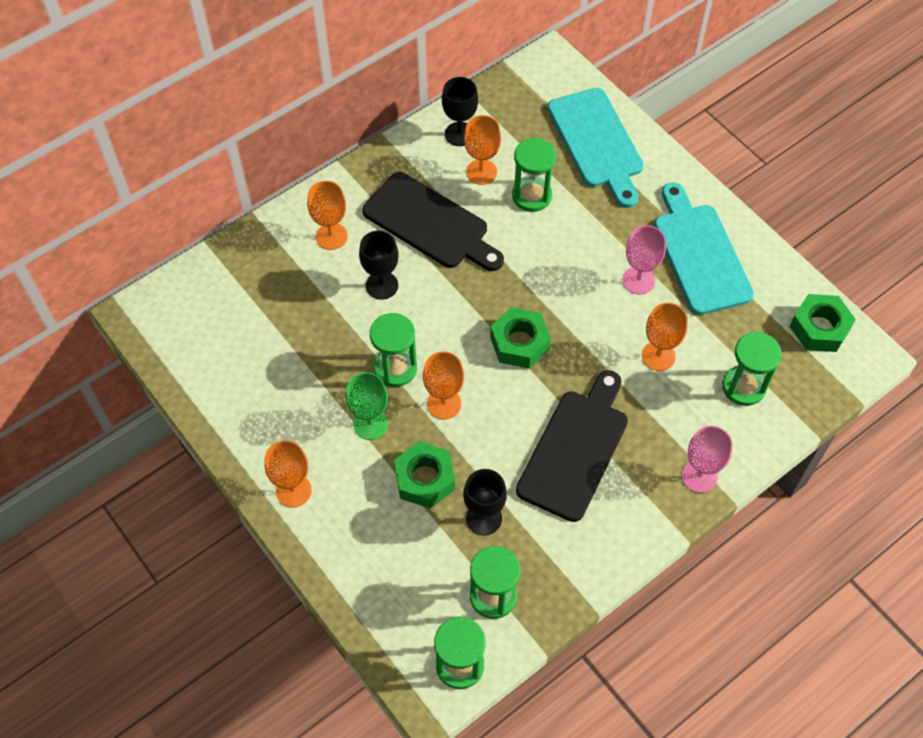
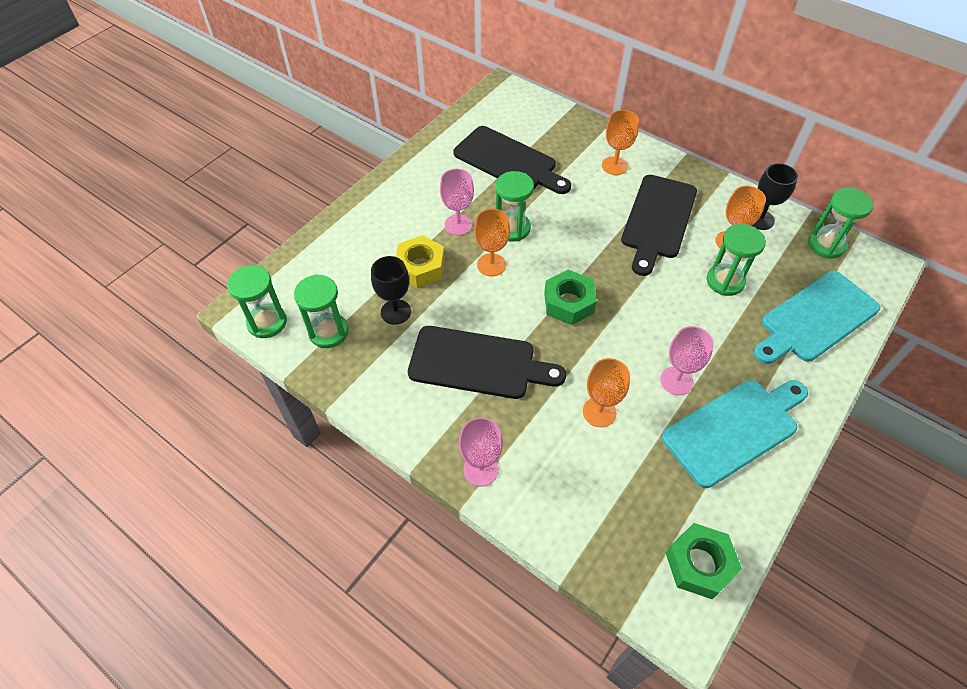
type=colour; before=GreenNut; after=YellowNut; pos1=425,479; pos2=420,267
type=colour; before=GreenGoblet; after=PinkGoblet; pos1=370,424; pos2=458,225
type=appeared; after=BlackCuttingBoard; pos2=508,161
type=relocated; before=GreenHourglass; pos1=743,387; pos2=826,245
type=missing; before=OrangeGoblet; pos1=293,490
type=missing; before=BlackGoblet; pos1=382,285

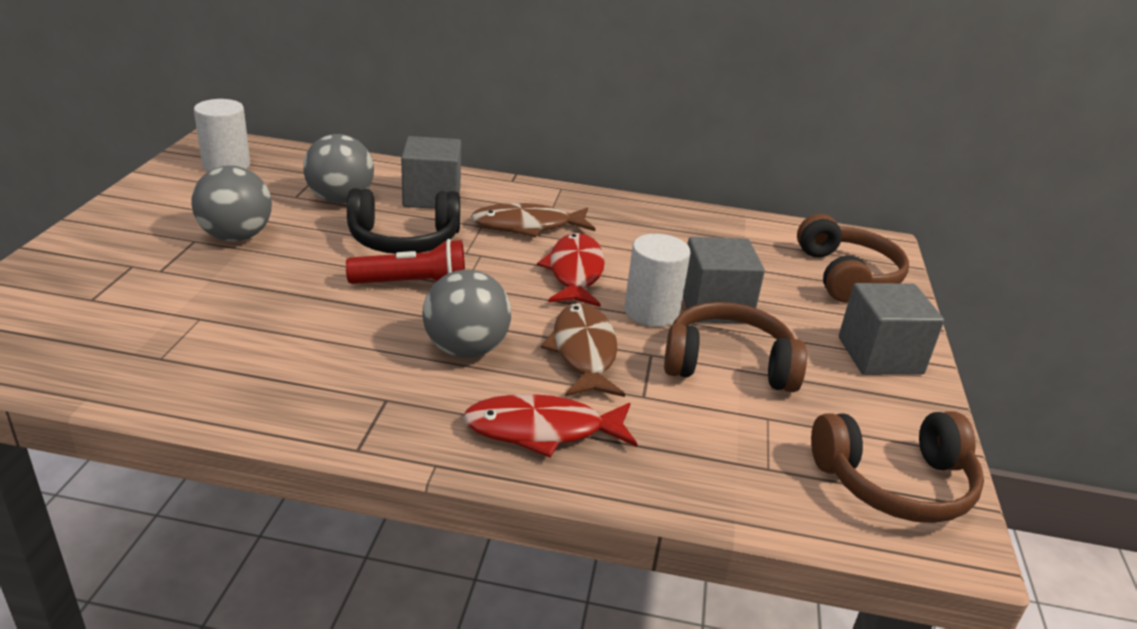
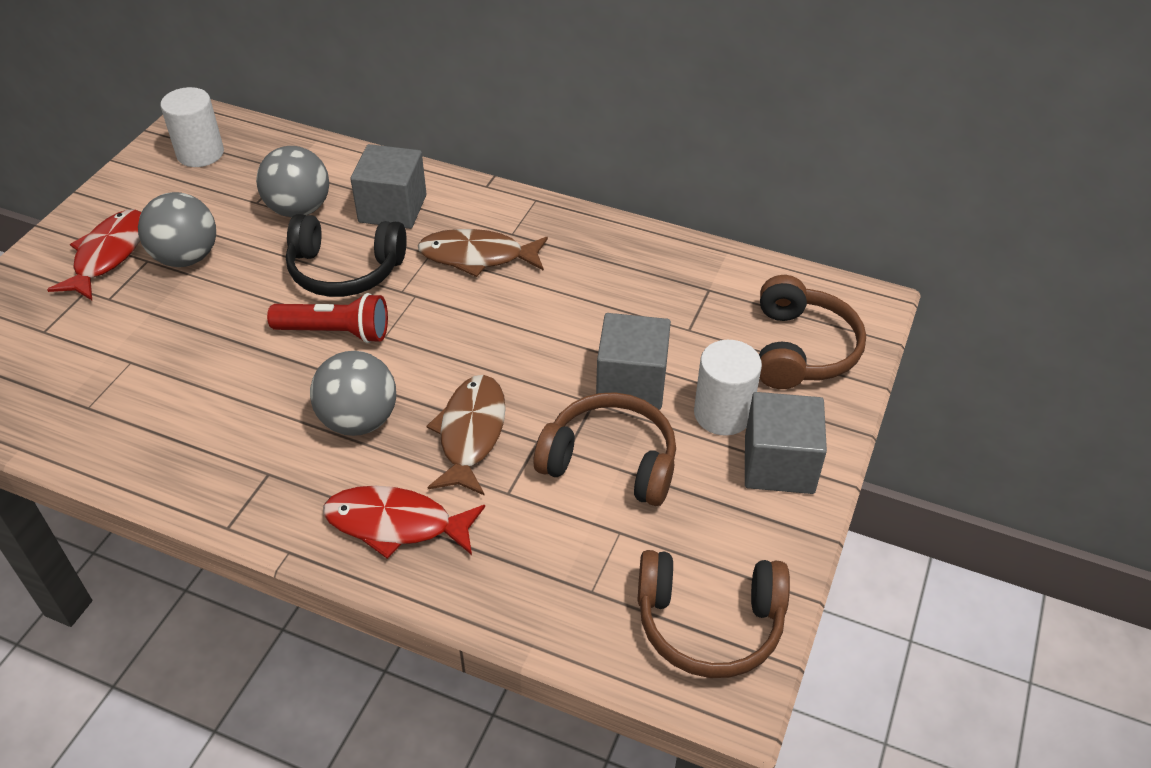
type=relocated; before=RedFish; pos1=575,272; pos2=108,255
type=relocated; before=WhiteCylinder; pos1=651,312; pos2=722,414

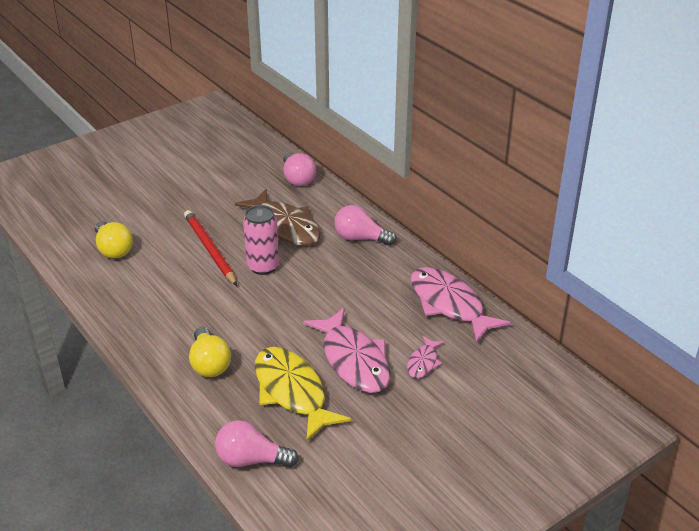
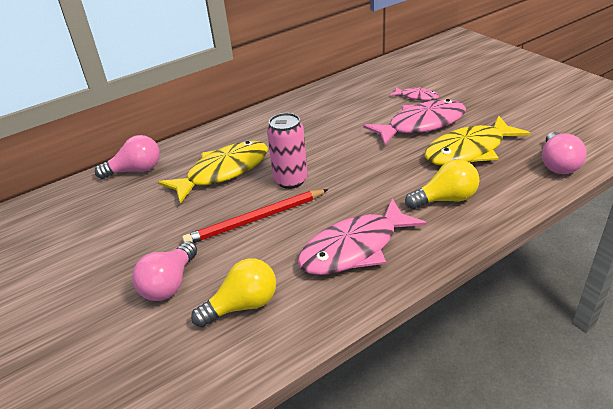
type=relocated; before=PinkLightBulb; pos1=360,238; pos2=169,284
type=colour; before=BrownFish; after=YellowFish; pos1=285,226; pos2=223,172
type=relocated; before=PinkFish; pos1=449,304; pos2=354,248

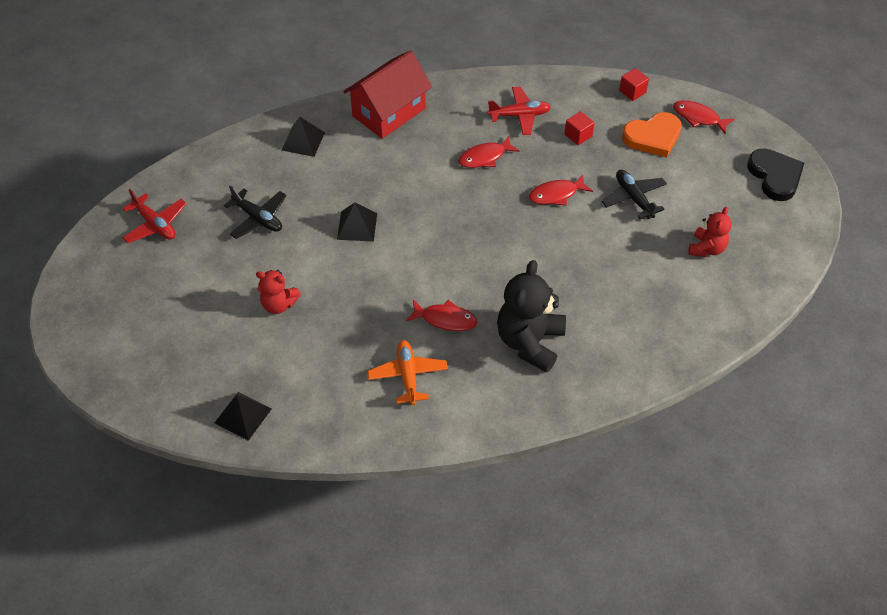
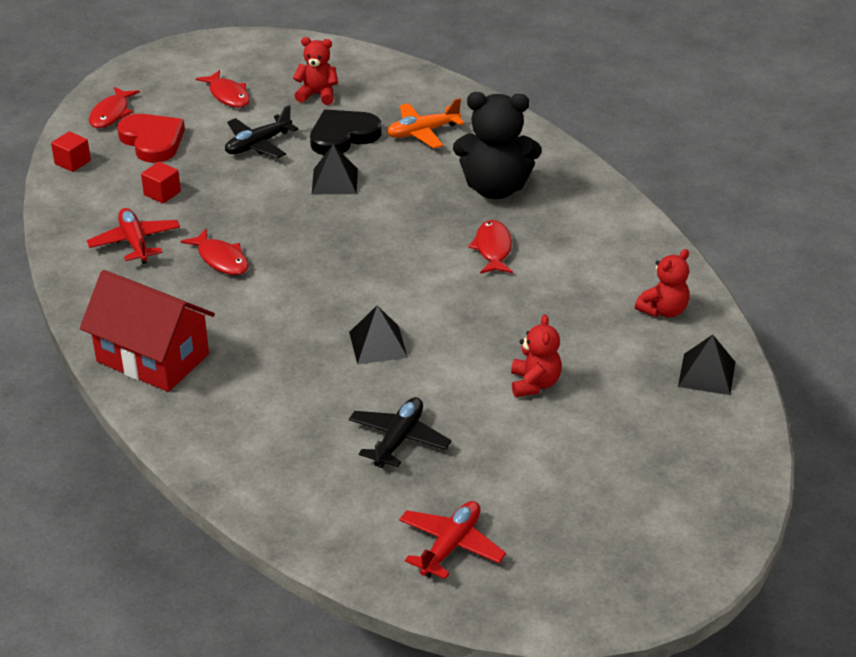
type=colour; before=OrangeHeart; after=RedHeart; pos1=653,137; pos2=152,141
type=relocated; before=RedFish; pos1=556,194; pos2=228,95
type=relocated; before=BlackHeart; pos1=775,176; pos2=343,136
type=relocated; before=BlackPyramid; pos1=303,141; pos2=334,181
type=relocated; before=OrangePlane; pos1=408,376; pos2=422,132
type=appeared; after=RedTeddyBear; pos2=663,310

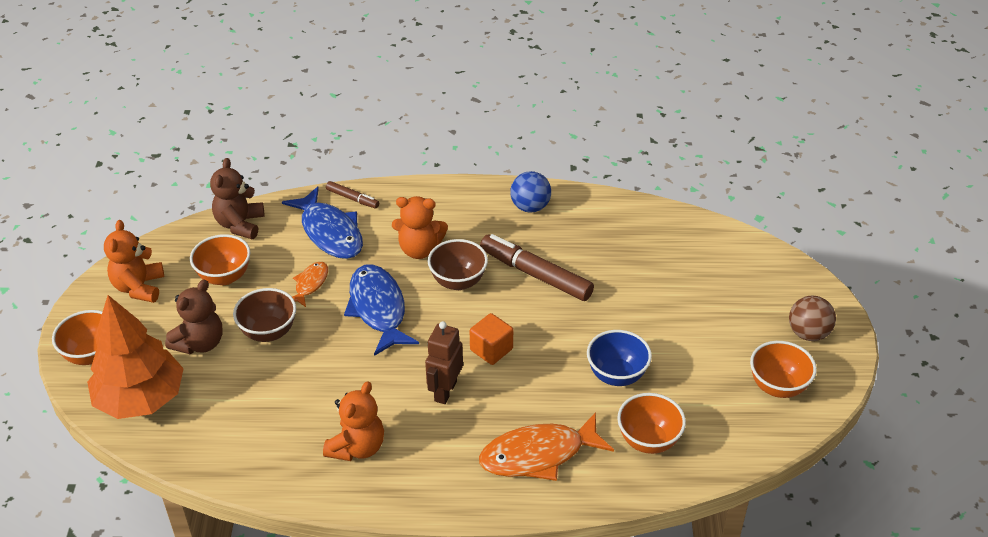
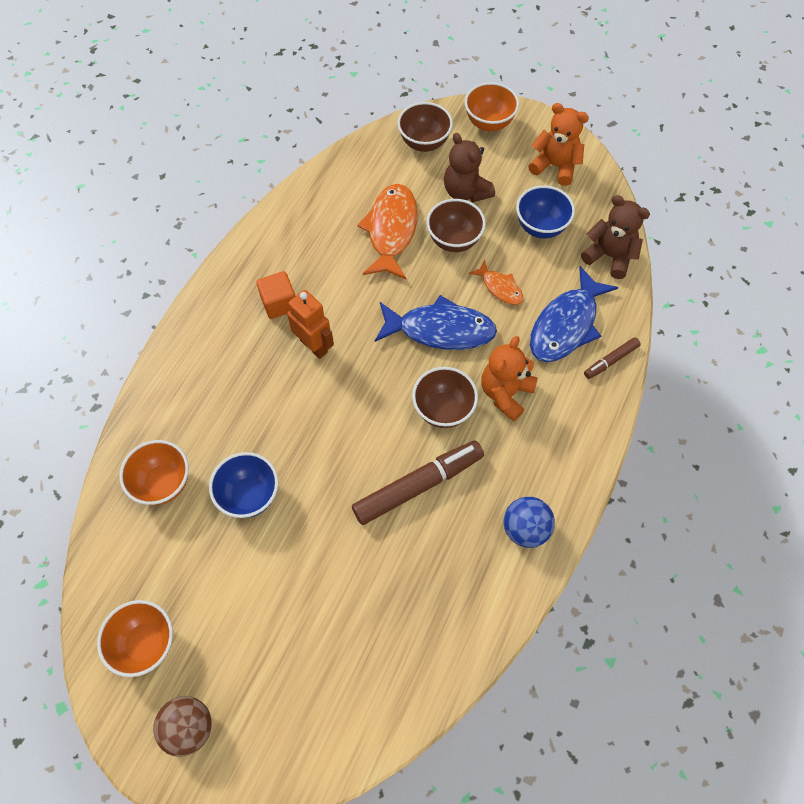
type=relocated; before=OrangeCube; pos1=491,349; pos2=279,303
type=colour; before=BrownRobot; after=OrangeRobot; pos1=445,391; pos2=314,346
type=relocated; before=OrangeFish; pos1=538,455; pos2=391,230
type=exchanged; before=OrangeTree; after=BrownBowl; pos1=141,399; pos2=424,143
type=colour; before=OrangeBowl; after=BlueBowl; pos1=224,277; pos2=540,227
type=spun; before=BlueFish; pos1=330,232; pos2=566,325; turn=-45
type=missing; before=OrangeTeddyBear; pos1=357,447

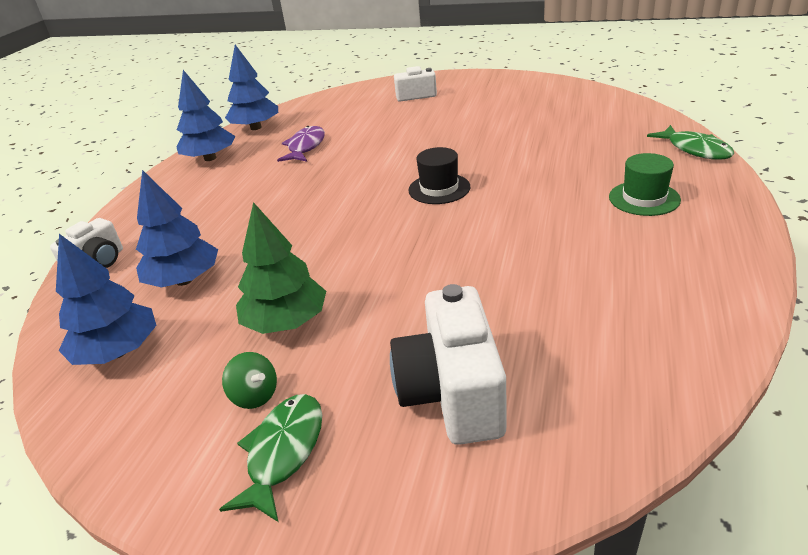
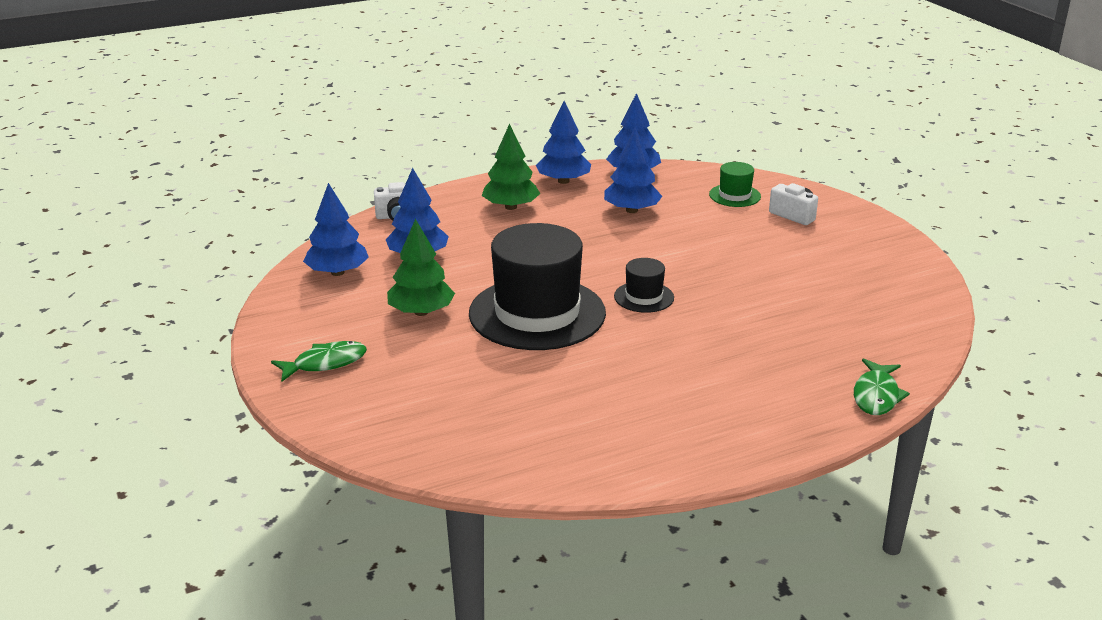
type=appeared; after=BlackHat; pos2=537,313
type=appeared; after=GreenTree; pos2=511,207
type=exchanged; before=PurpleFish; after=BlueTree; pos1=305,147; pos2=631,210
type=relocated; before=GreenHat; pos1=644,198; pos2=734,195
type=missing; before=GreenSpinningTop; pos1=255,395
type=missing; before=WhiteCamera; pos1=452,393

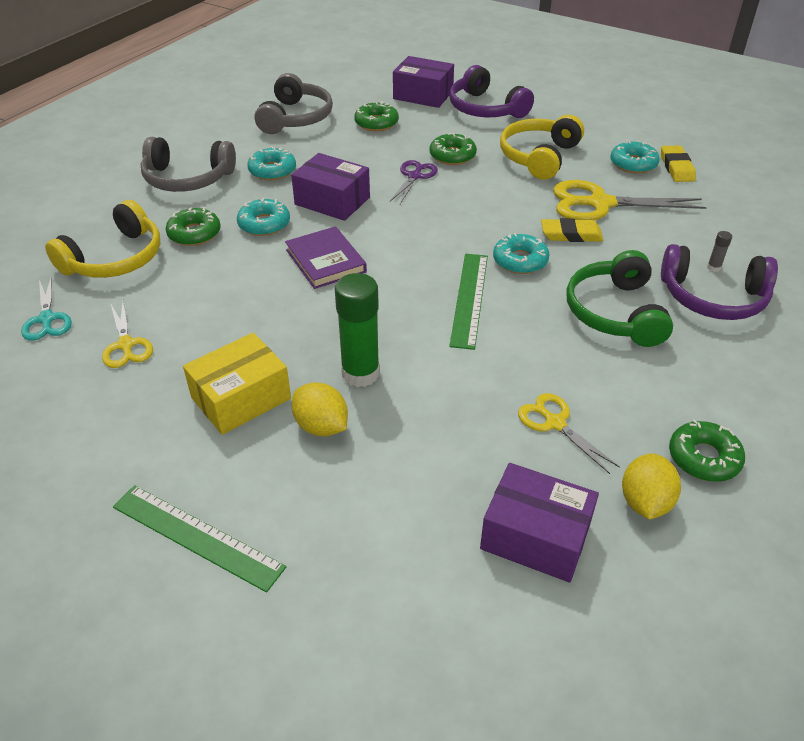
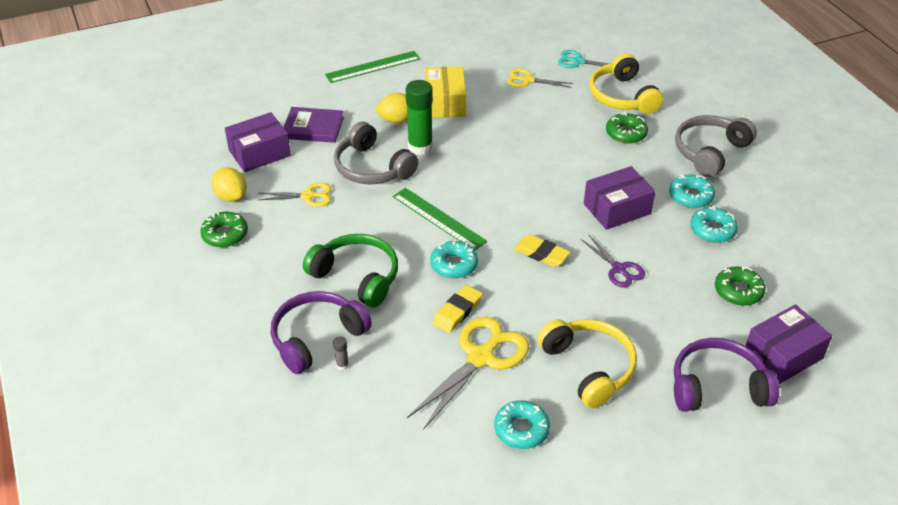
type=relocated; before=PurpleBook; pos1=326,261; pos2=313,128
type=relocated; before=GreyHeadphones; pos1=296,118; pos2=372,168
type=relocated; before=YellowEraser; pos1=676,167; pos2=541,254
type=relocated; before=TurquoiseDonut; pos1=264,224; pos2=712,230
type=missing; before=GreenDonut; pos1=452,155

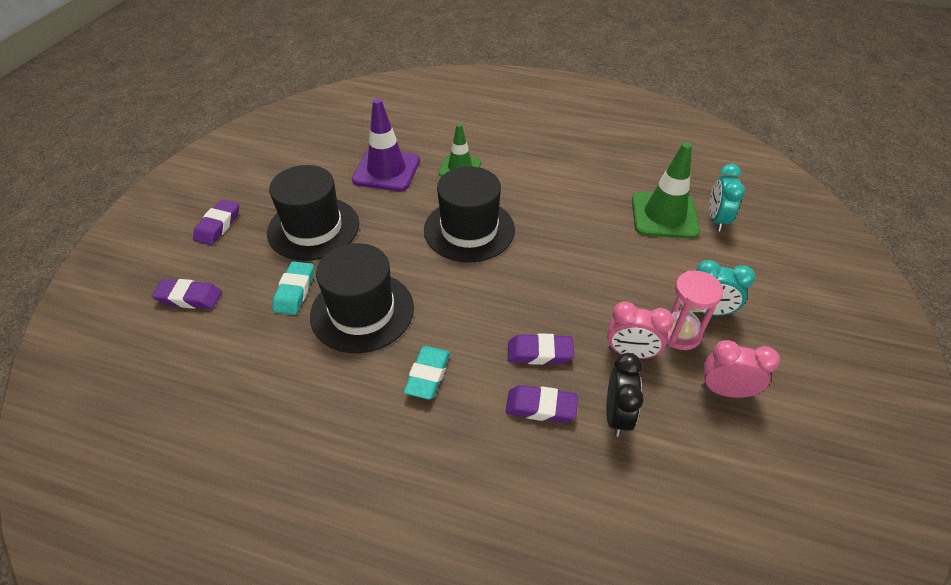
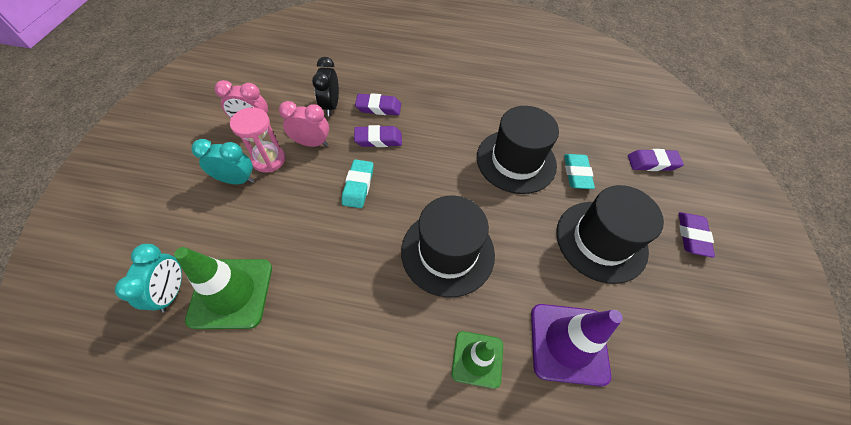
type=relocated; before=TurquoiseEraser; pos1=428,375; pos2=358,186

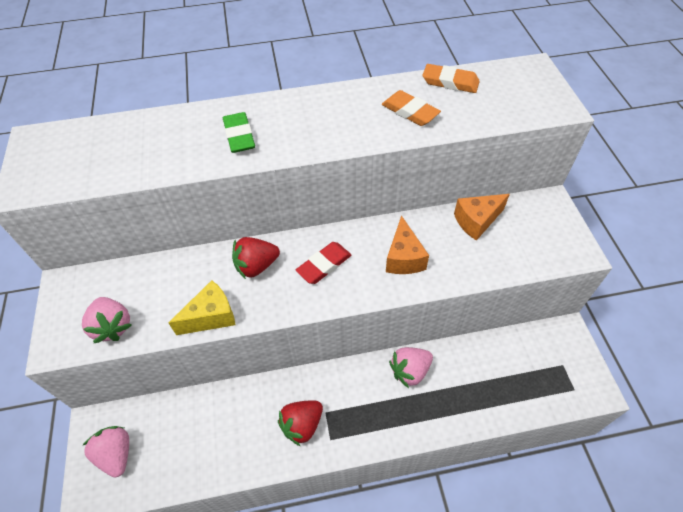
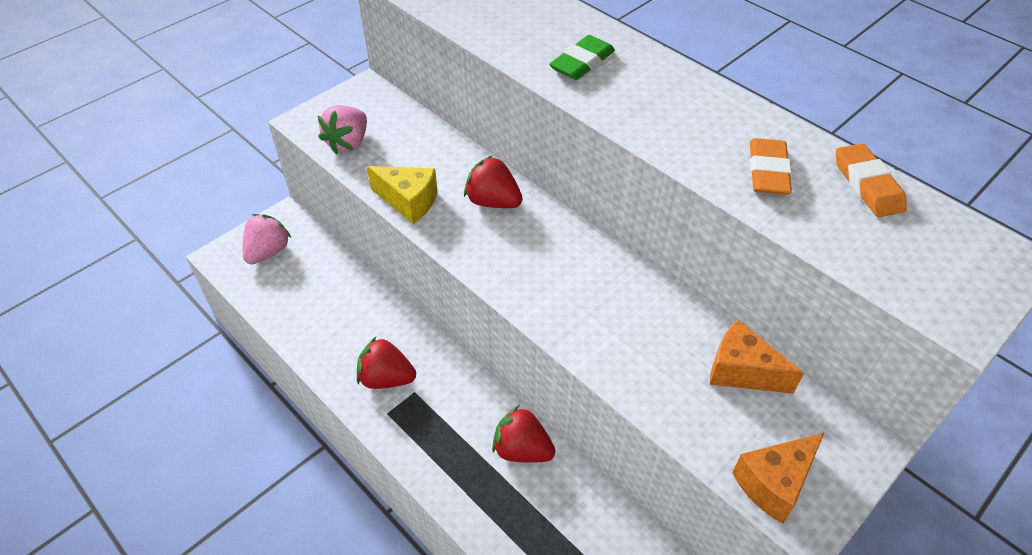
type=colour; before=PinkStrawberry; after=RedStrawberry; pos1=410,371; pos2=522,449
type=relocated; before=OrangeCheese; pos1=403,258; pos2=774,483
type=missing; before=RedEraser; pos1=324,265

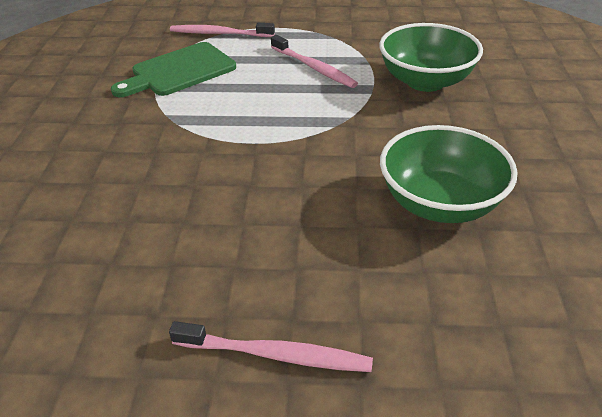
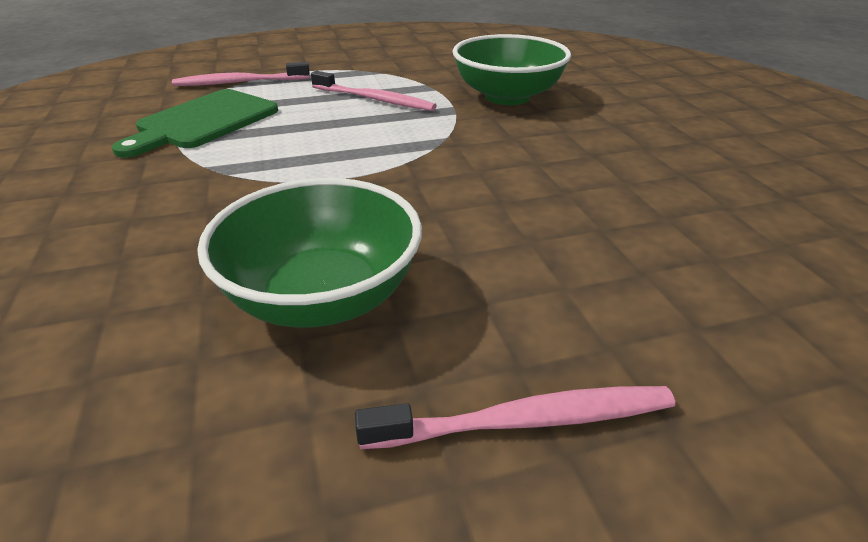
type=relocated; before=GreenBowl; pos1=439,203; pos2=322,297

